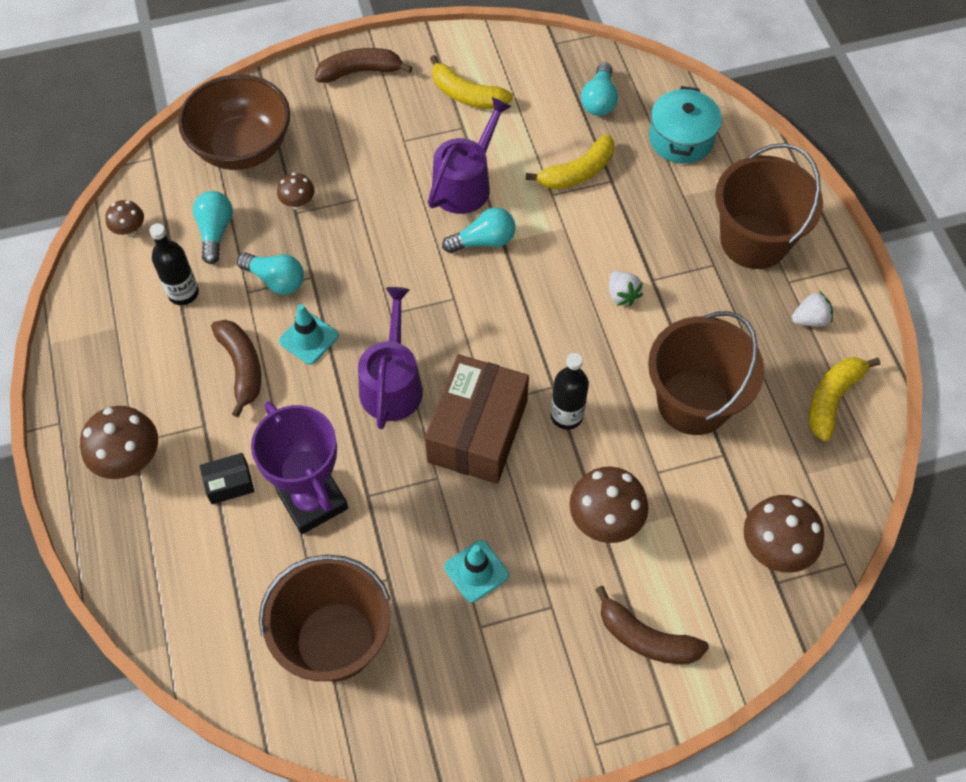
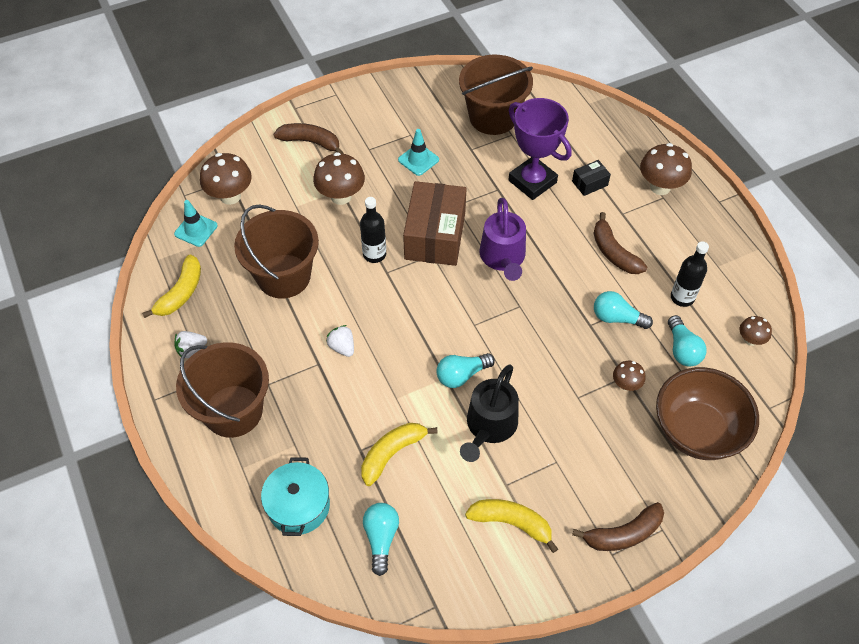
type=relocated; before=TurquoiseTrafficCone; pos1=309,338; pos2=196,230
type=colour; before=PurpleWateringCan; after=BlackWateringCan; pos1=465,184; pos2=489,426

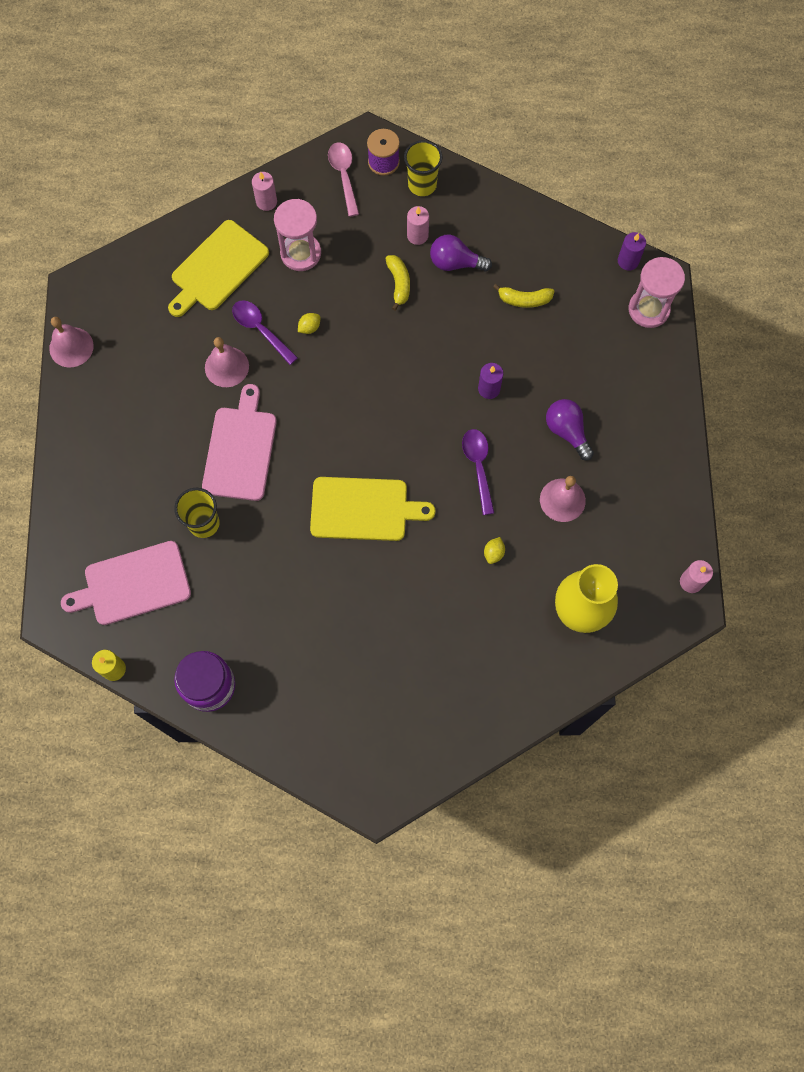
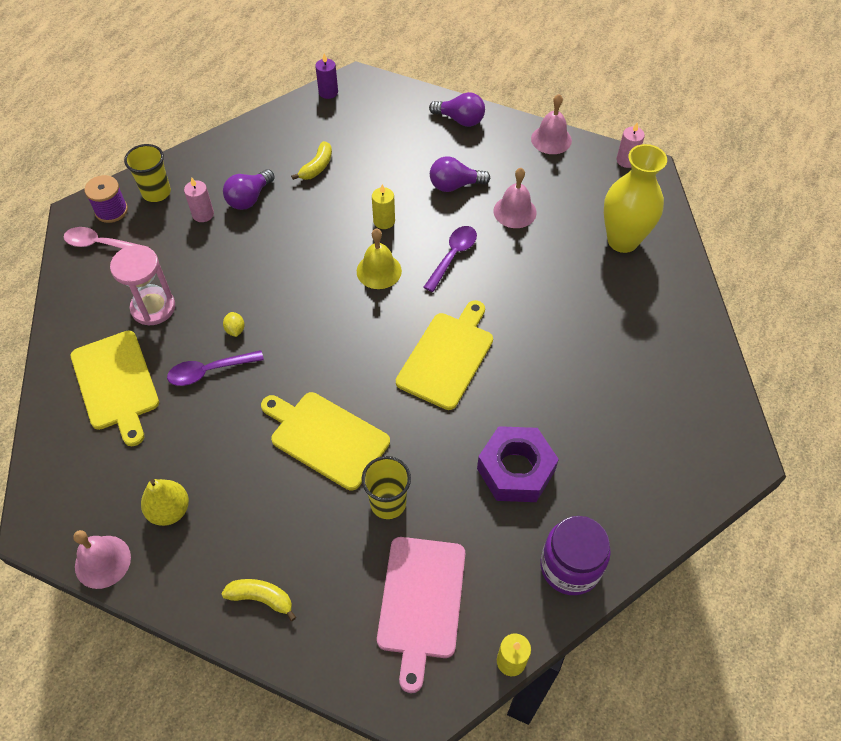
type=appeared; after=YellowPear; pos2=169,510
type=relocated; before=YellowBanana; pos1=399,284; pos2=261,598
type=colour; before=PinkCuttingBoard; after=YellowCuttingBoard; pos1=240,449; pos2=326,438
type=appeared; after=YellowBell; pos2=379,271
type=colour; before=PurpleCandle; after=YellowCandle; pos1=489,389; pos2=384,221
type=spun; before=PurpleSpoon; pos1=478,467; pos2=453,256; turn=105
type=appeared; after=PurpleLightBulb; pos2=460,120
type=appeared; after=PurpleNut; pos2=516,470
type=relocated; before=PinkBell; pos1=226,366; pos2=551,139
type=missing; before=PinkCandle; pos1=266,202
type=missing; before=YellowLemon; pos1=493,553
type=missing; before=PinkHourglass; pos1=648,309

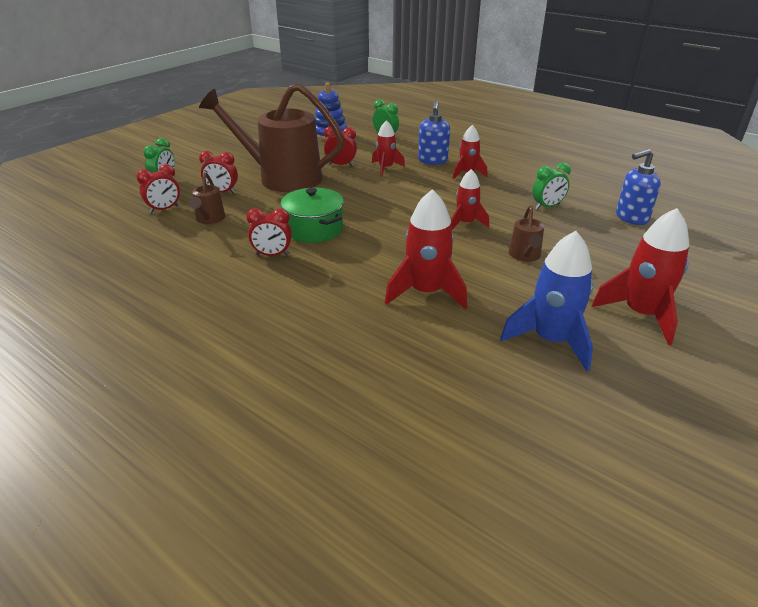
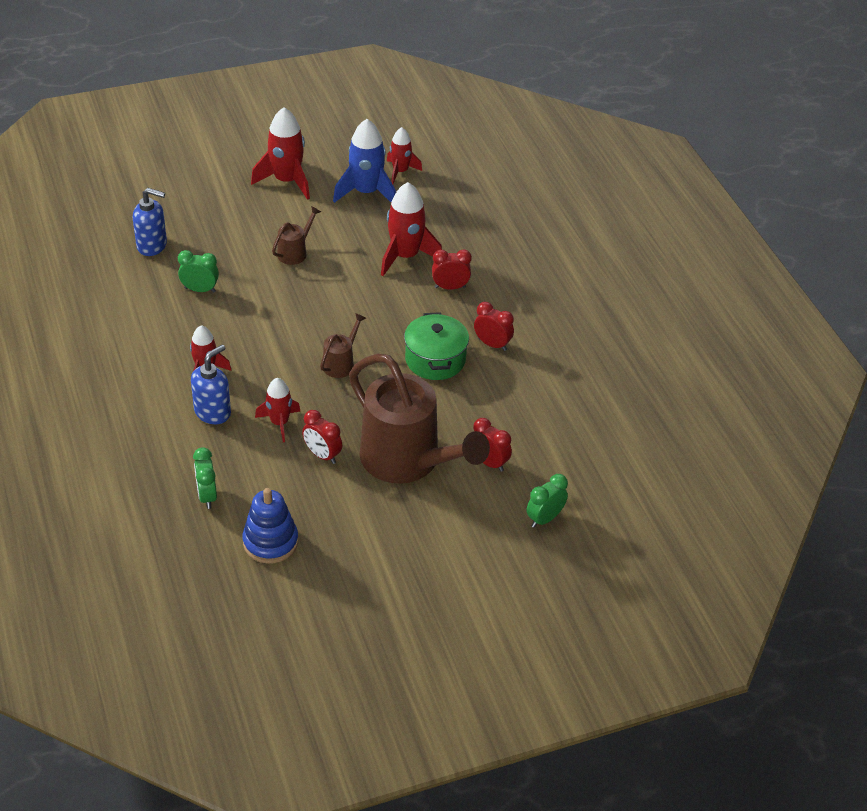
type=relocated; before=BrownWateringCan; pos1=209,219; pos2=341,363
type=relocated; before=RedRocket; pos1=465,223; pos2=400,171
type=relocated; before=RedClock; pos1=164,209; pos2=450,287

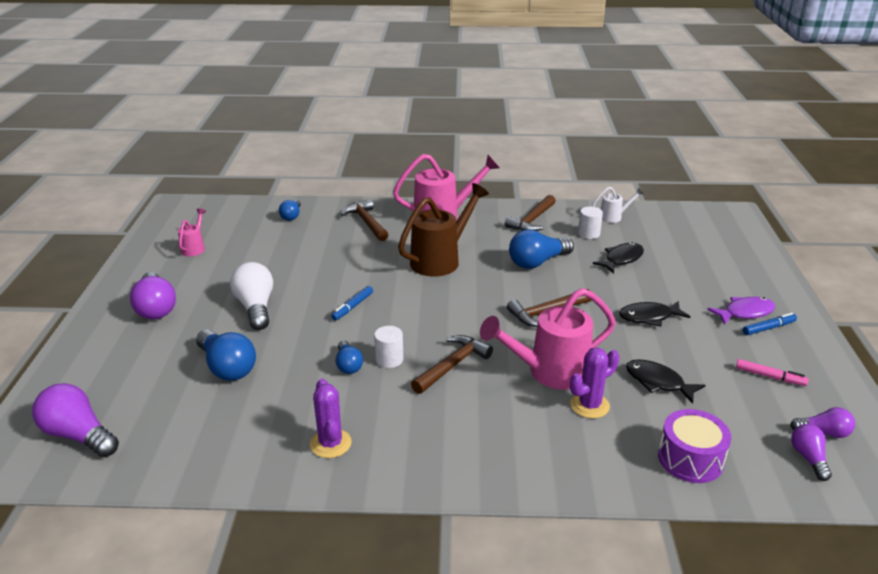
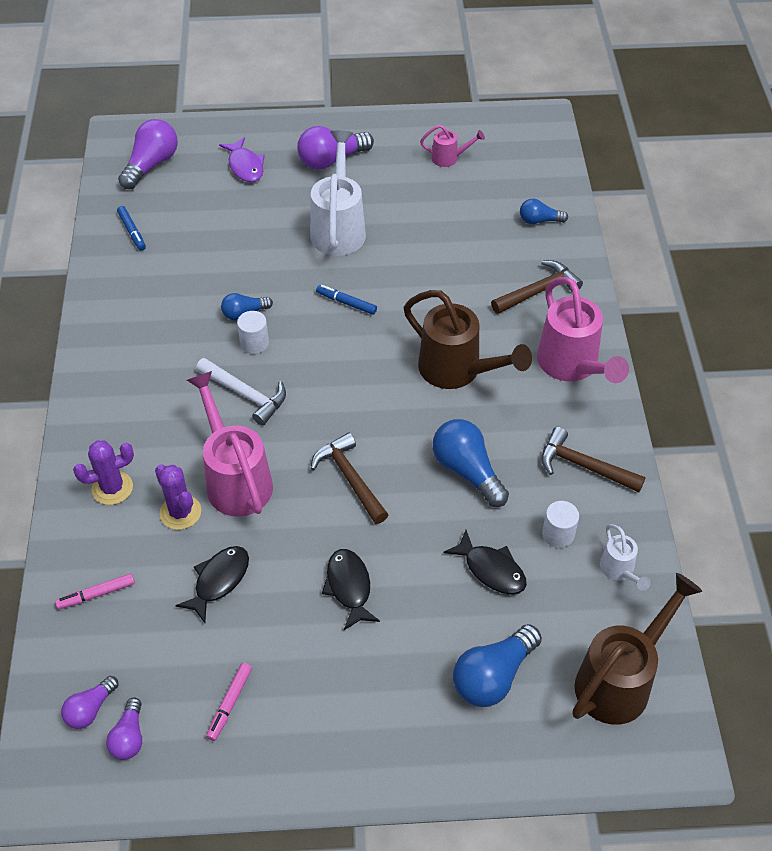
type=exchanged; before=PurpleDrum; after=PinkMarker; pos1=690,459; pos2=96,594
type=spun; before=PurpleLightBulb; pos1=808,458; pos2=90,709; turn=135
type=relocated; before=PurpleCactus; pos1=330,443; pos2=112,488
type=relocated; before=BlueMarker; pos1=768,328; pos2=132,231
type=colour; before=BrownHammer; after=WhiteHammer; pos1=452,365; pos2=246,394
type=relocated; before=PurpleFish; pos1=745,312; pos2=245,166
type=exchanged; before=WhiteLightBulb; after=WhiteWateringCan; pos1=255,307; pos2=338,229
type=relocated; before=BlueLightBulb; pos1=227,367; pos2=493,676
type=appeared; after=BrownWateringCan; pos2=619,680

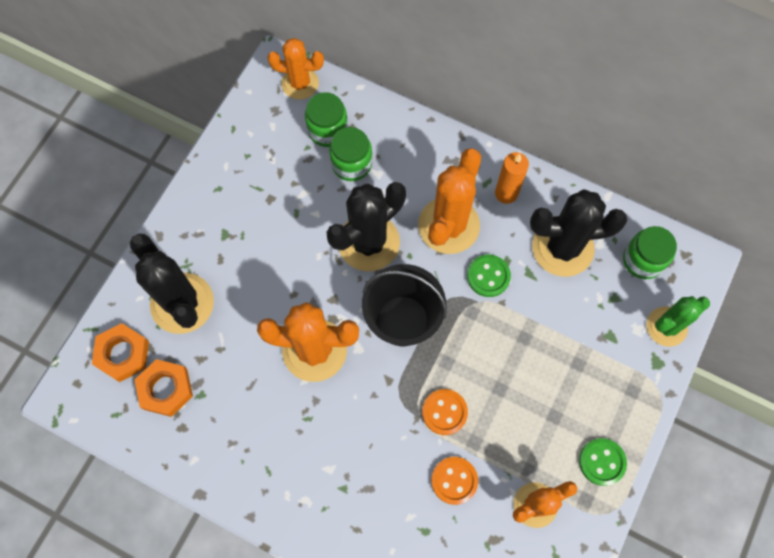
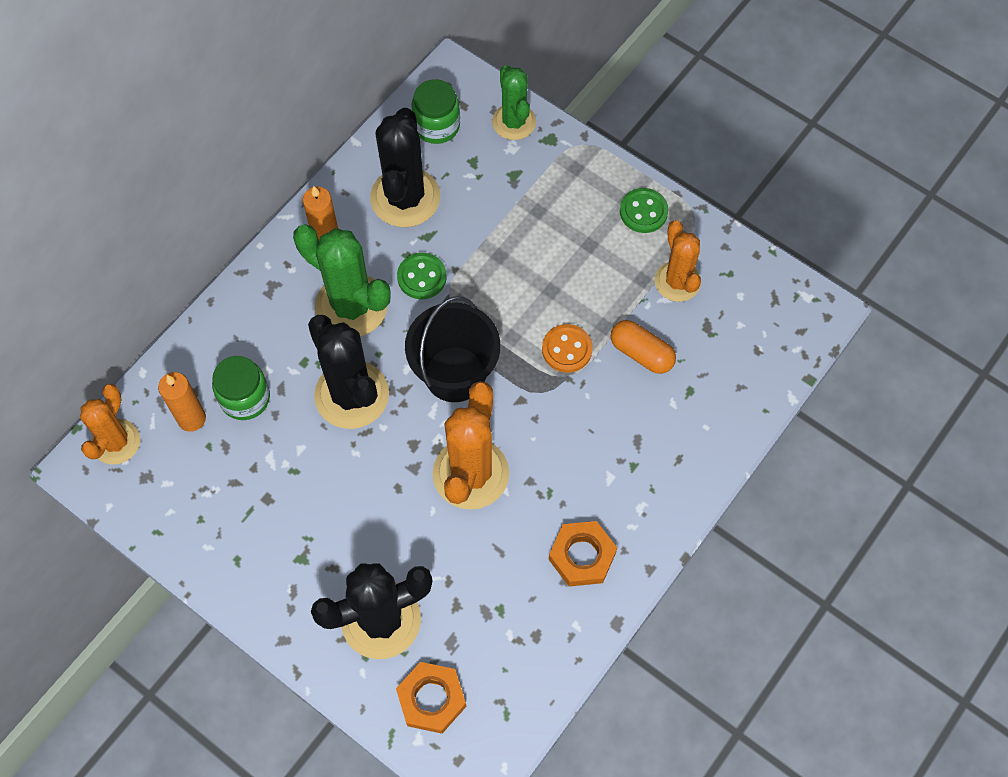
type=exchanged; before=GreenJar; after=OrangeCandle; pos1=327,130; pos2=191,418
type=colour; before=OrangeCactus; after=GreenCactus; pos1=448,225; pos2=351,306
type=relocated; before=OrangeNut; pos1=165,389; pos2=582,556
type=exchanged; before=OrangeButton; after=OrangeCapsule; pos1=454,480; pos2=641,353

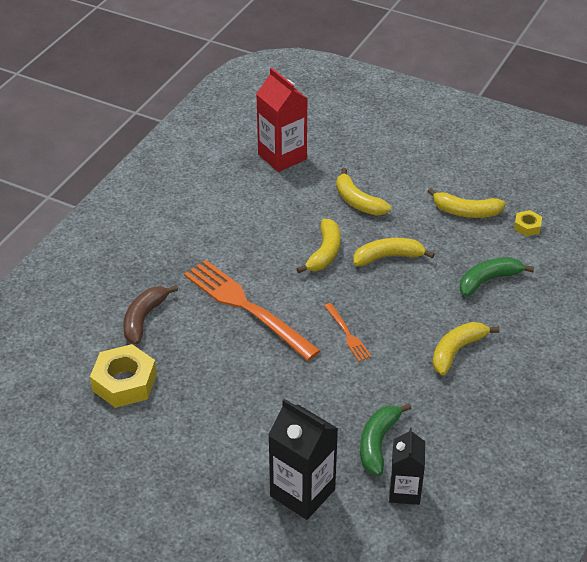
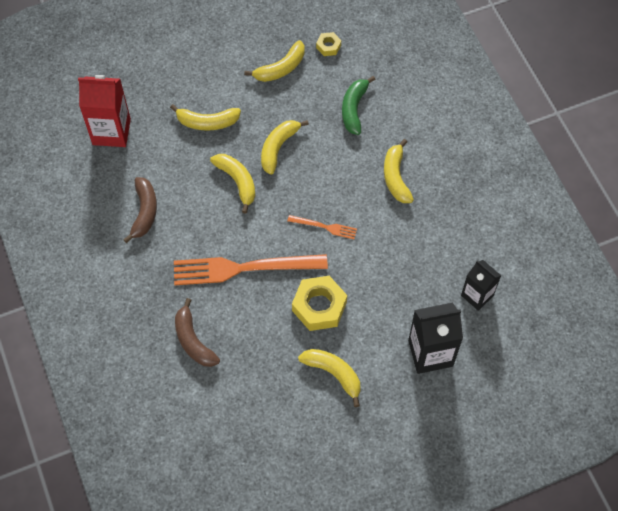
type=appeared; after=BrownBanana; pos2=144,212
type=relocated; before=YellowNut; pos1=124,382; pos2=319,306
type=appeared; after=YellowBanana; pos2=334,374
type=missing; before=GreenBanana; pos1=378,443

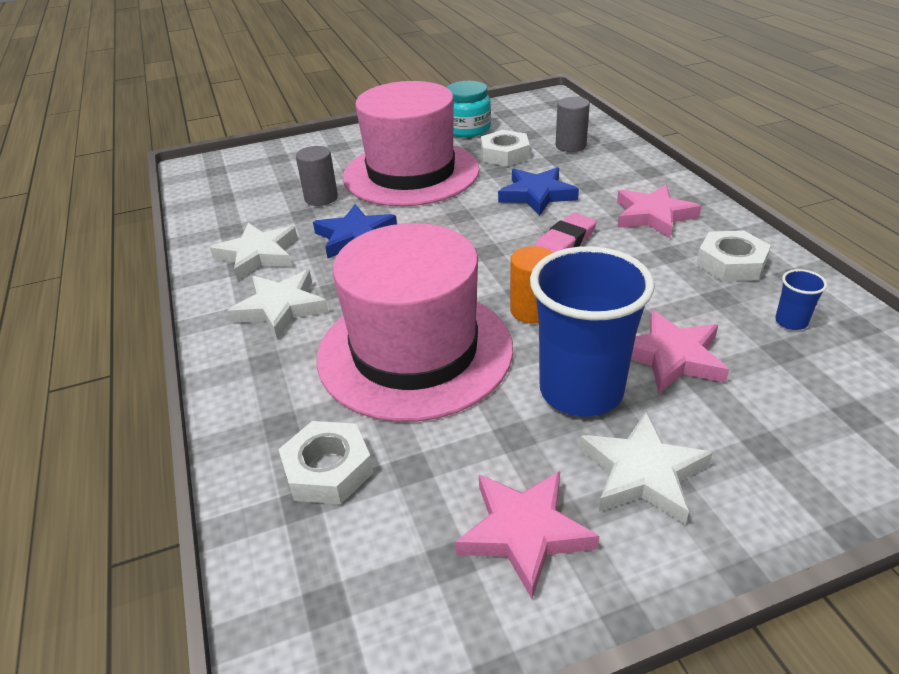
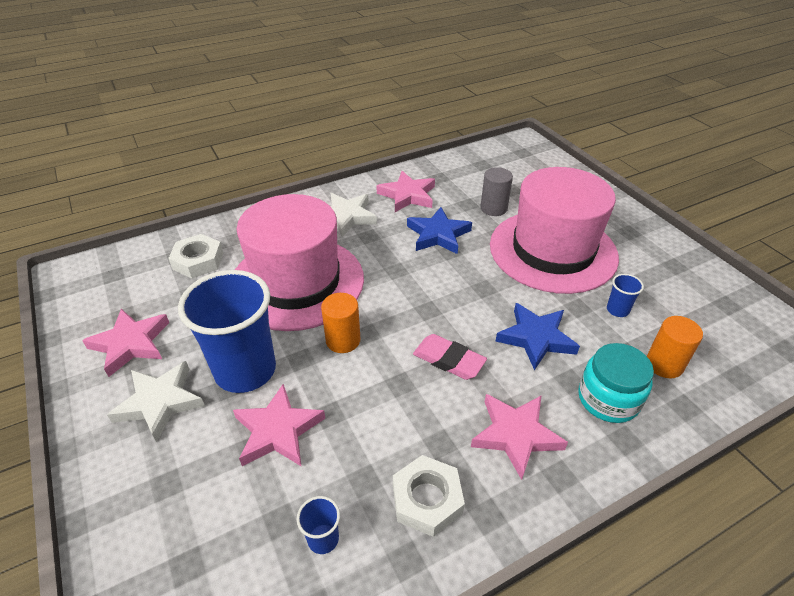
type=colour; before=WhiteStar; after=PinkStar; pos1=258,255; pos2=408,195
type=relocated; before=TurquoiseJar; pos1=467,129; pos2=608,399
type=exchanged; before=WhiteNut; after=BlueCup; pos1=504,154; pos2=617,310
type=colour; before=GreyCylinder; after=OrangeCylinder; pos1=570,146; pos2=664,364

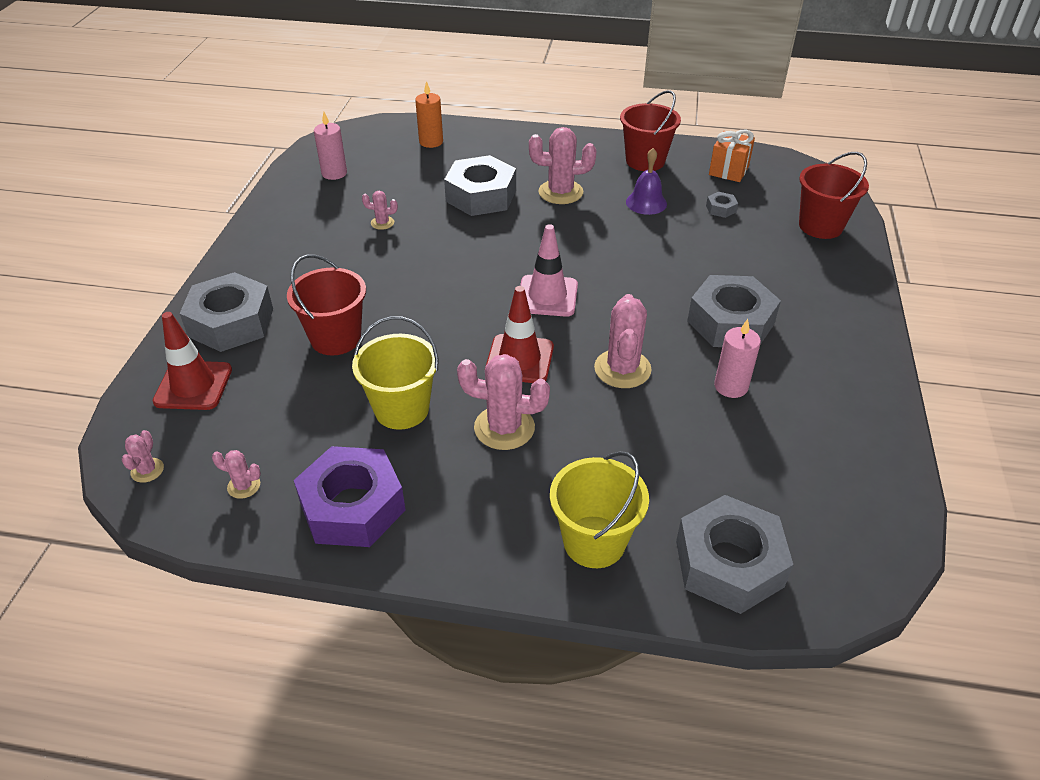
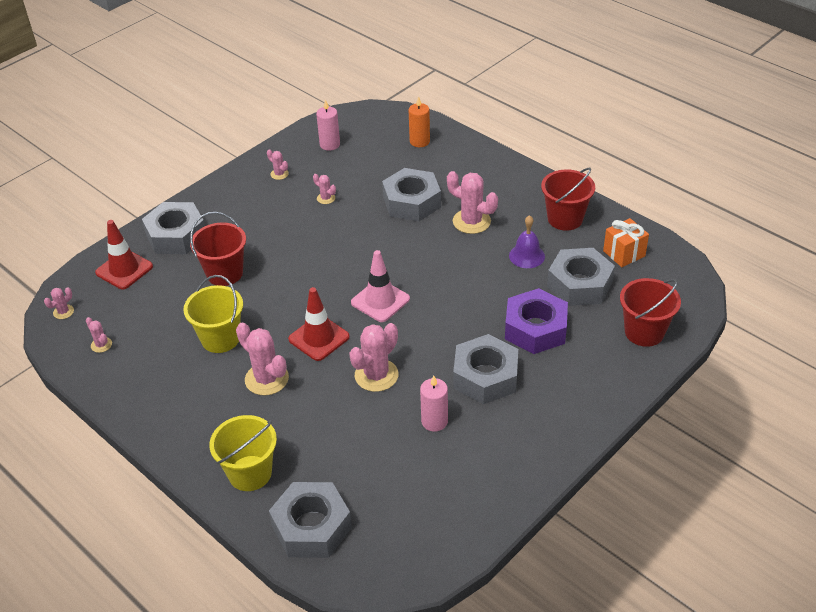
type=appeared; after=PinkCactus; pos2=279,174
type=relocated; before=PurpleNut; pos1=352,506; pos2=535,329
type=size; before=GreyNut; pos1=721,209; pos2=579,284; scale=2.41

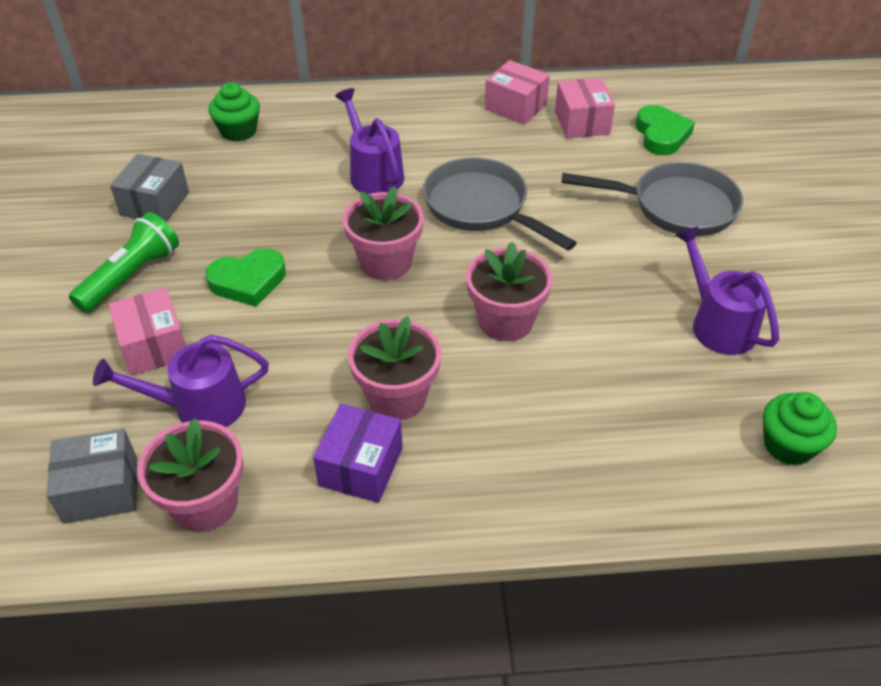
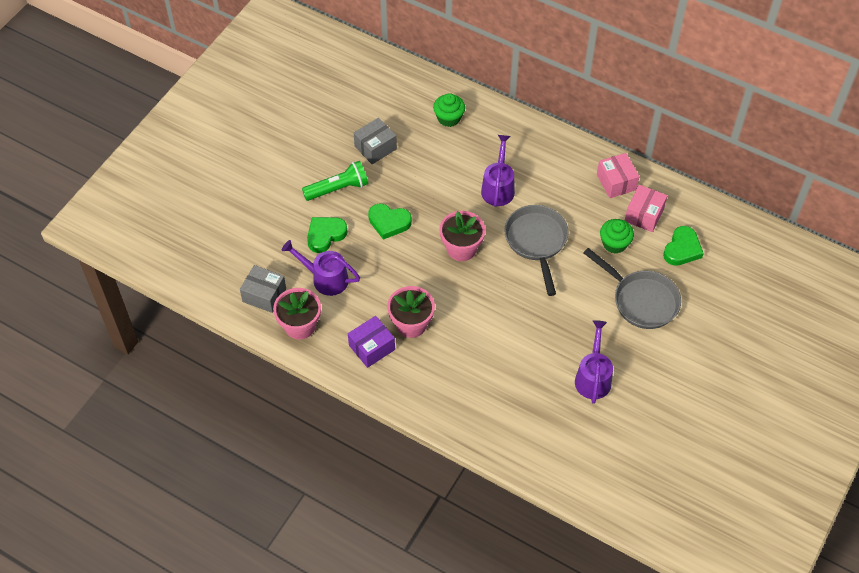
type=exchanged; before=PinkBox; after=GreenHeart; pos1=154,346; pos2=325,235
type=relocated; before=GreenCupcake; pos1=788,445; pos2=614,243
type=missing; before=PinkFlowerPot; pos1=505,321

